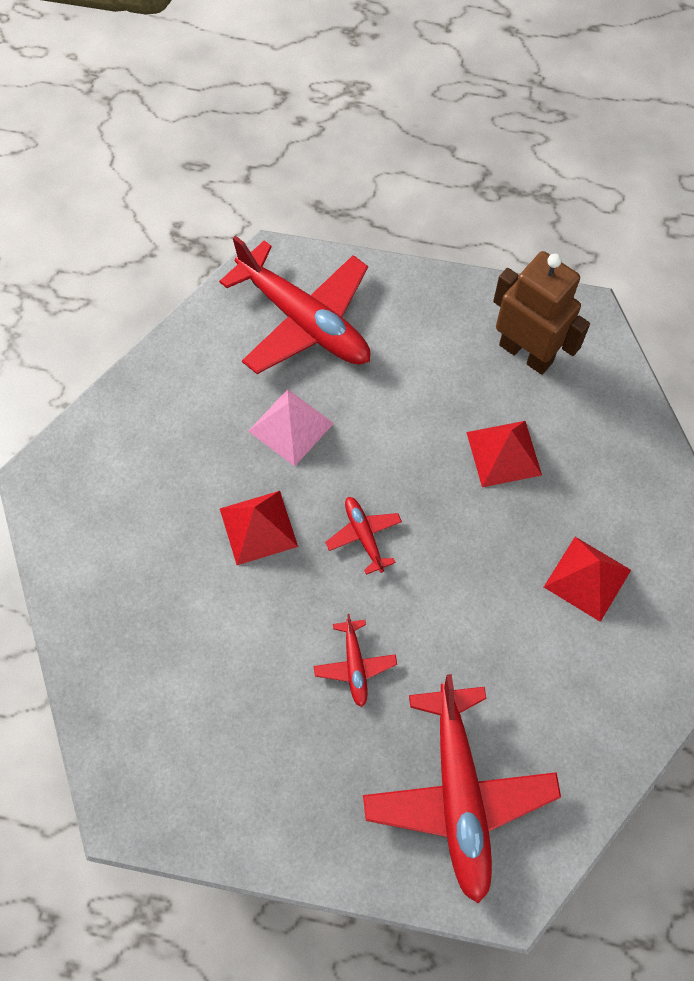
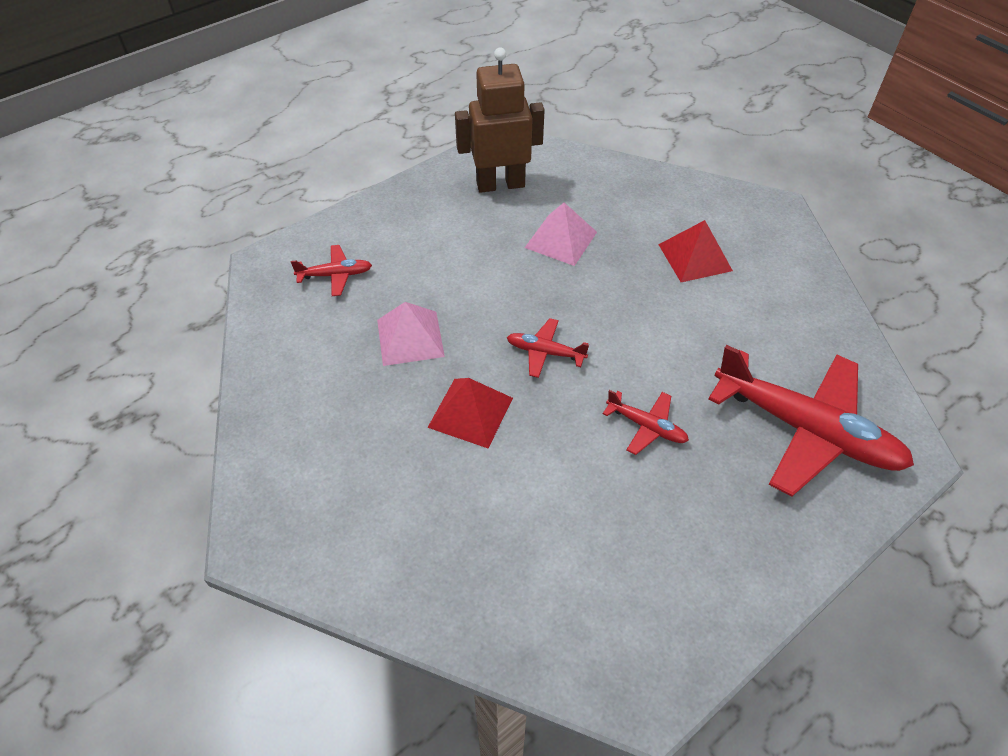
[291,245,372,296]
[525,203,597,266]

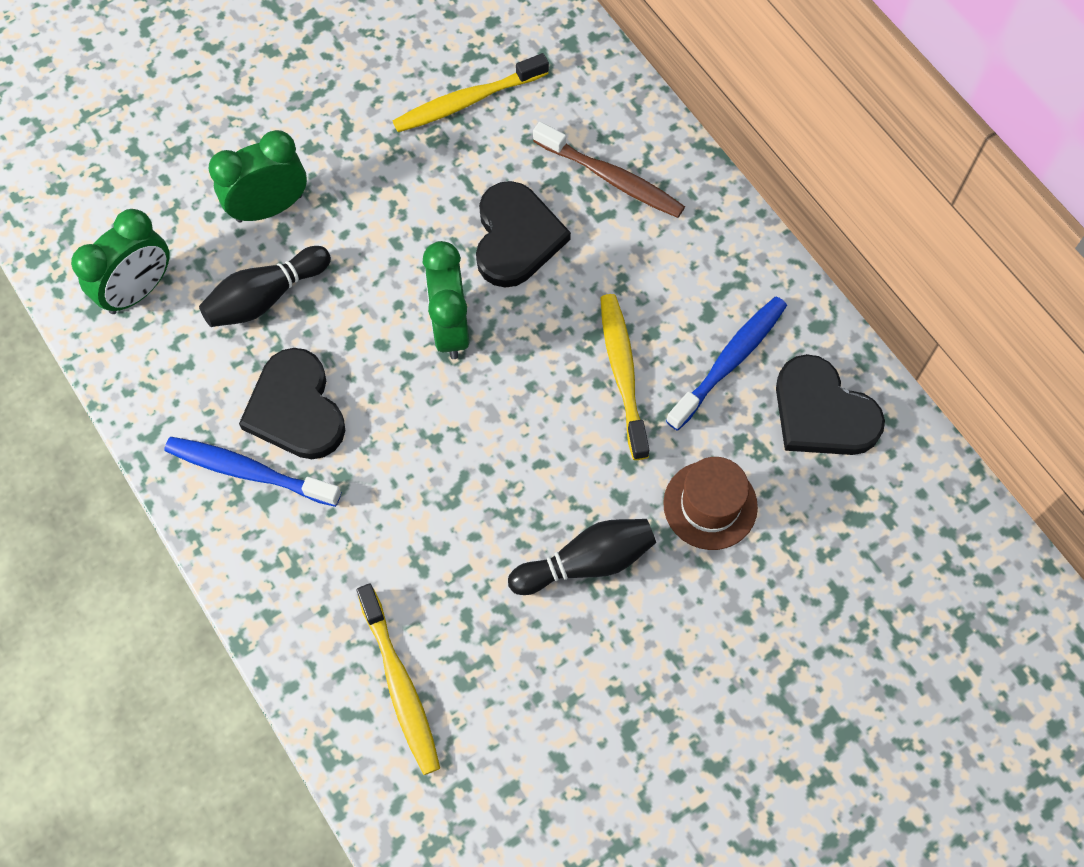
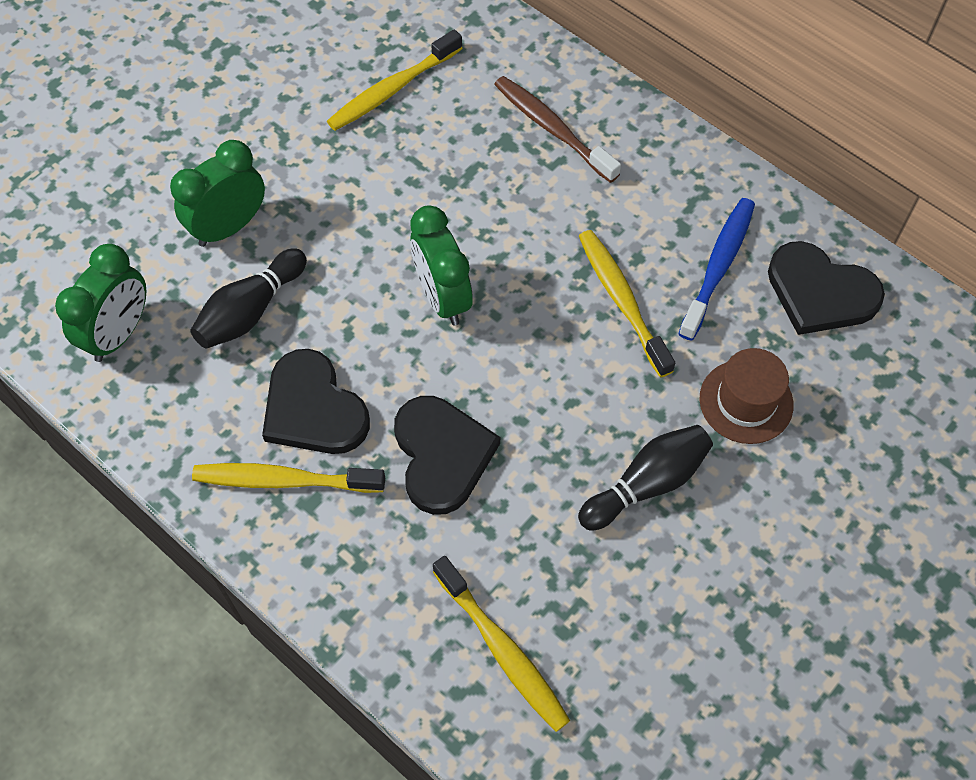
[192,463,385,493]
[394,396,500,515]
[494,76,621,183]

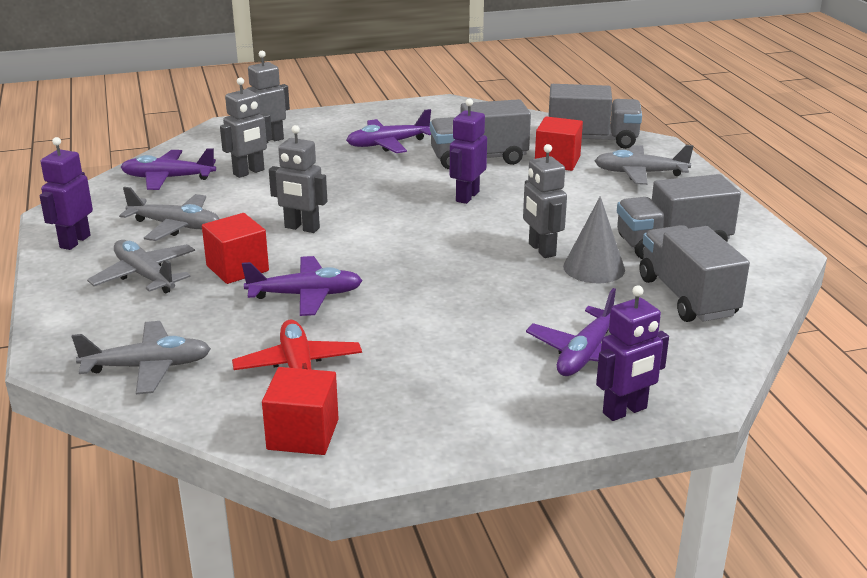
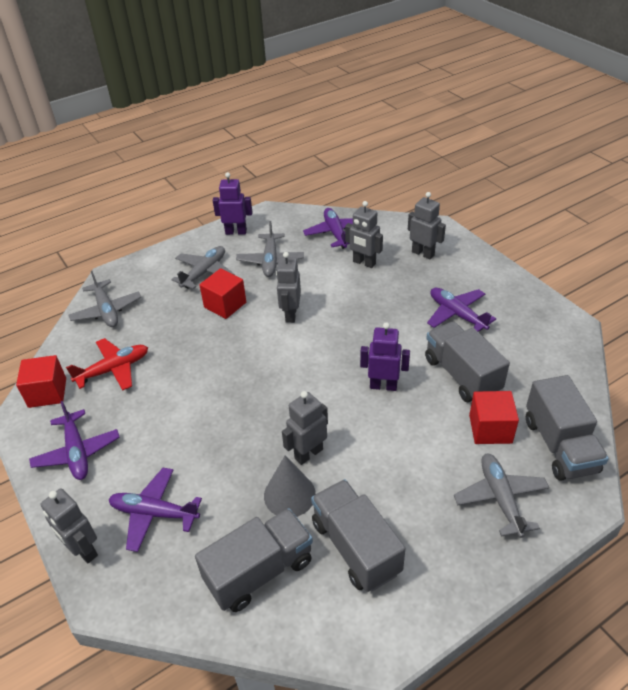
[29,401,120,480]
[41,489,98,563]

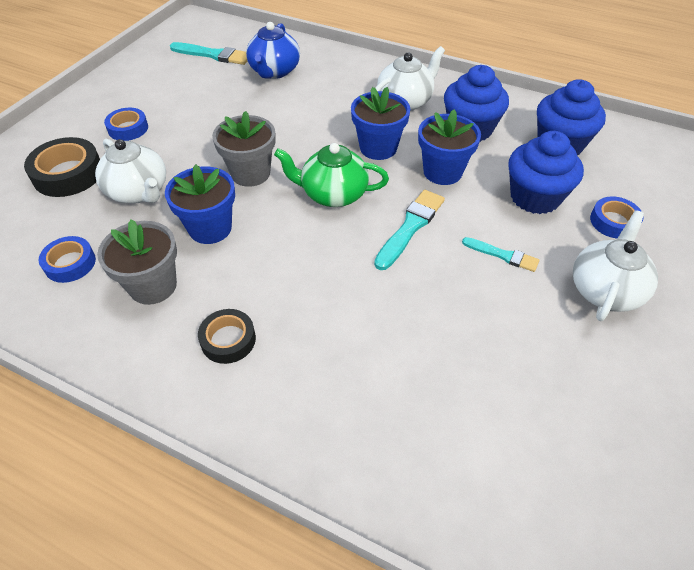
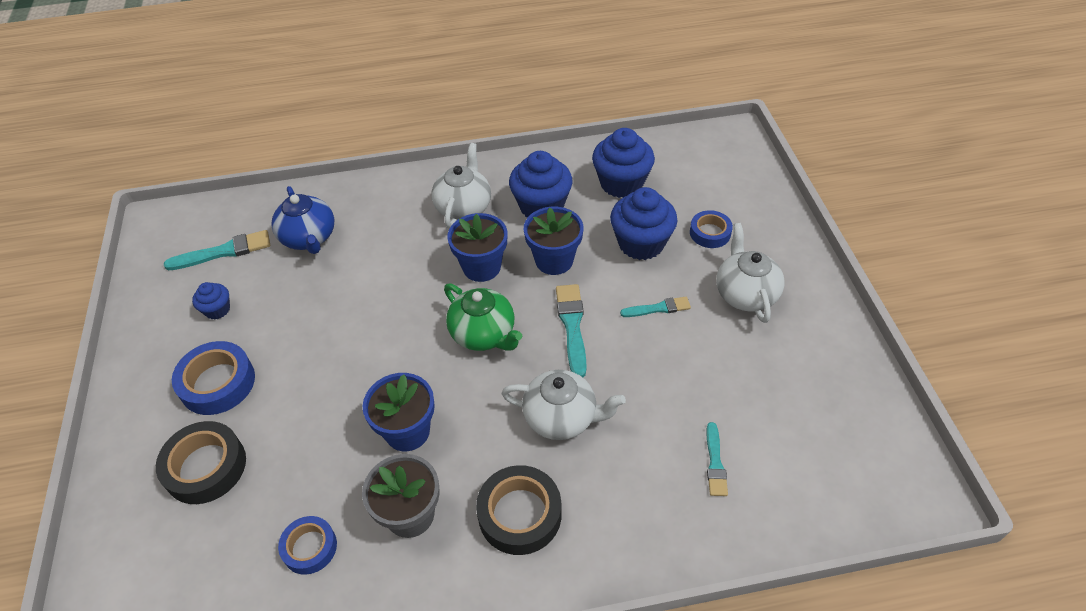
[172,341,255,415]
[192,282,230,320]
[444,283,522,351]
[476,465,562,555]
[502,370,626,440]
[706,422,728,496]
[212,111,276,187] (first image)

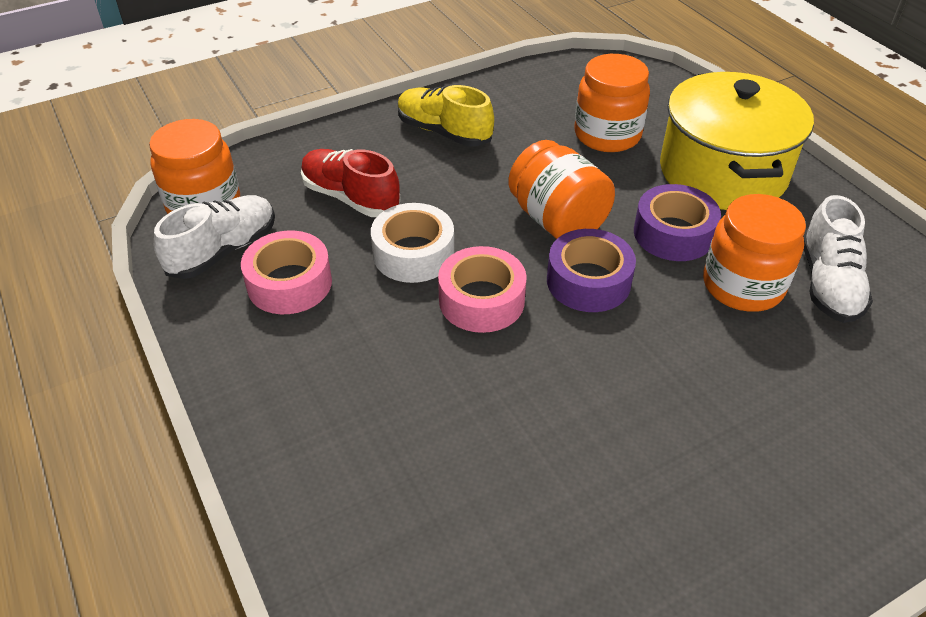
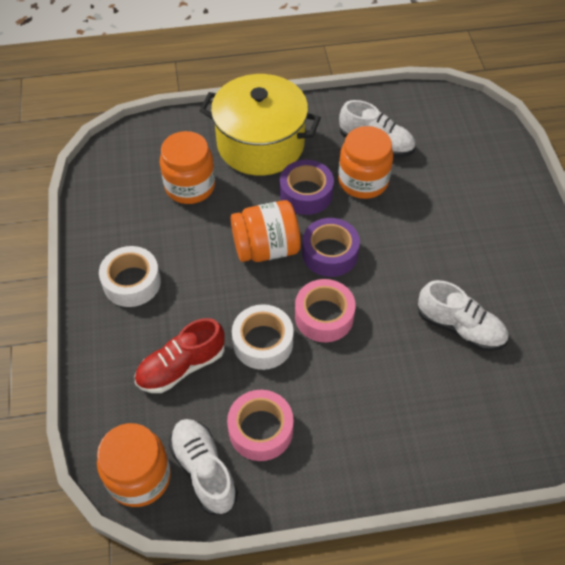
[99,246,161,307]
[418,280,508,351]

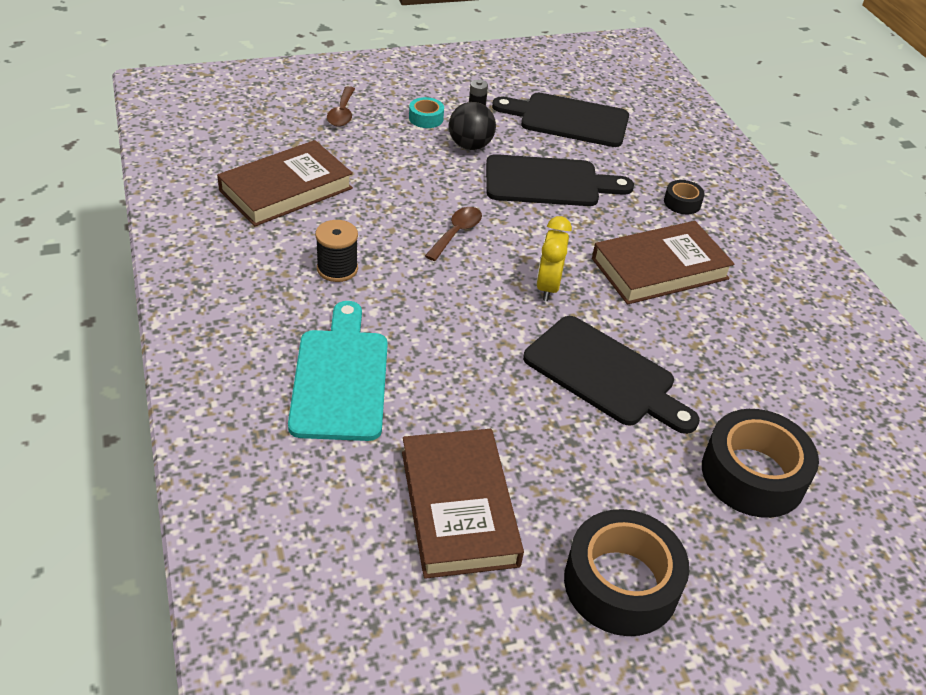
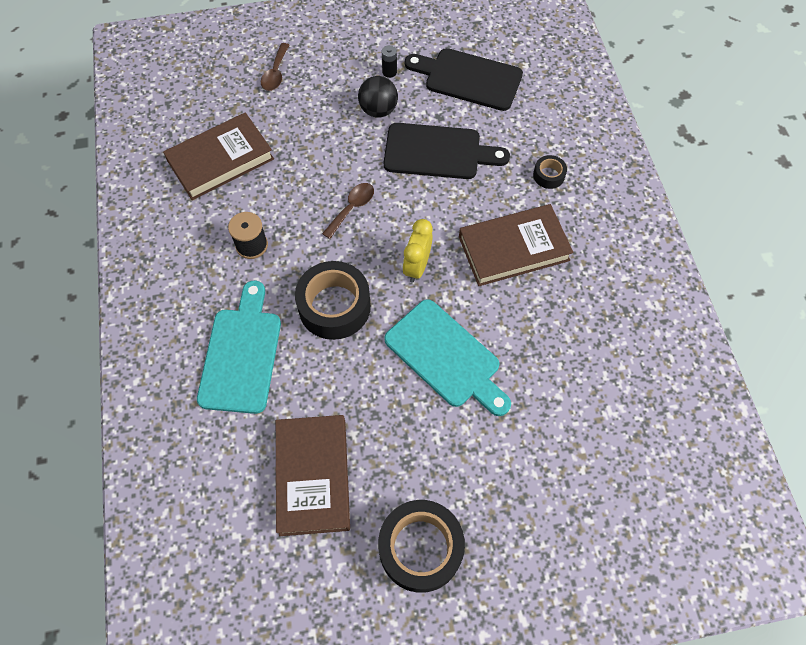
[295,261,371,340]
[384,299,511,416]
[409,97,444,128] (first image)

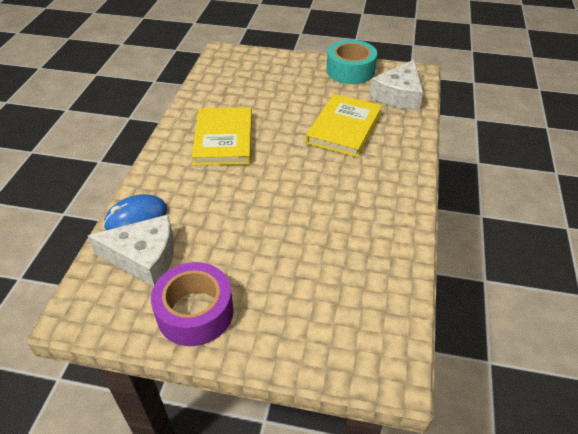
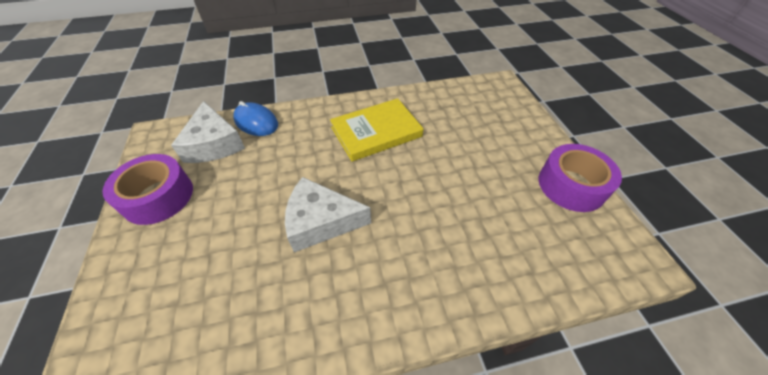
[285,177,371,252]
[539,144,622,212]
[306,94,382,157] (first image)

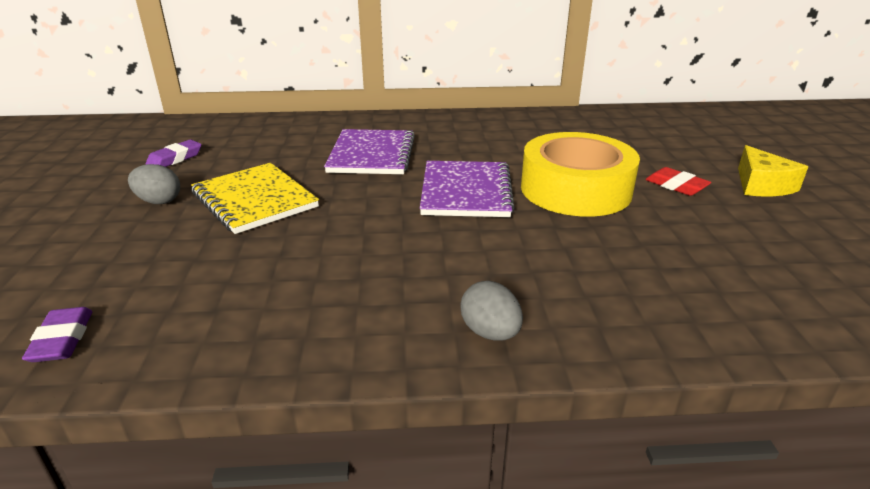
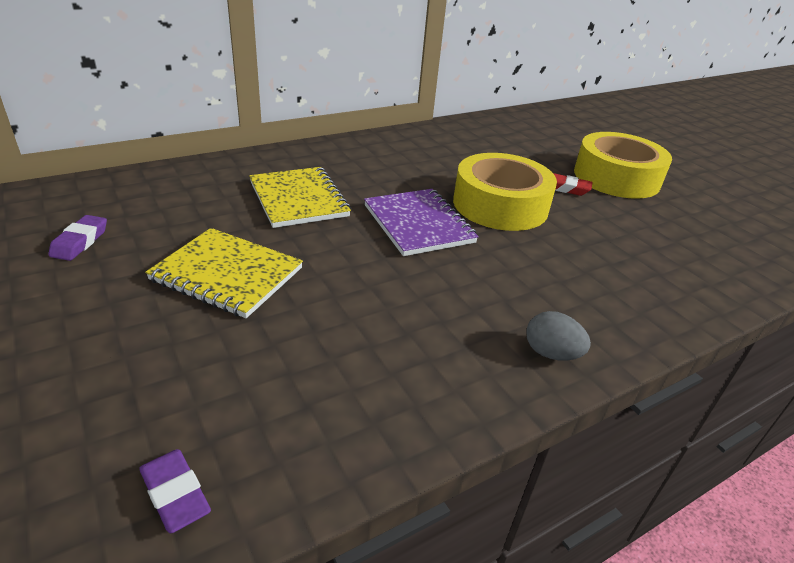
[249,167,351,228]
[574,132,672,199]
[128,164,180,204] (first image)

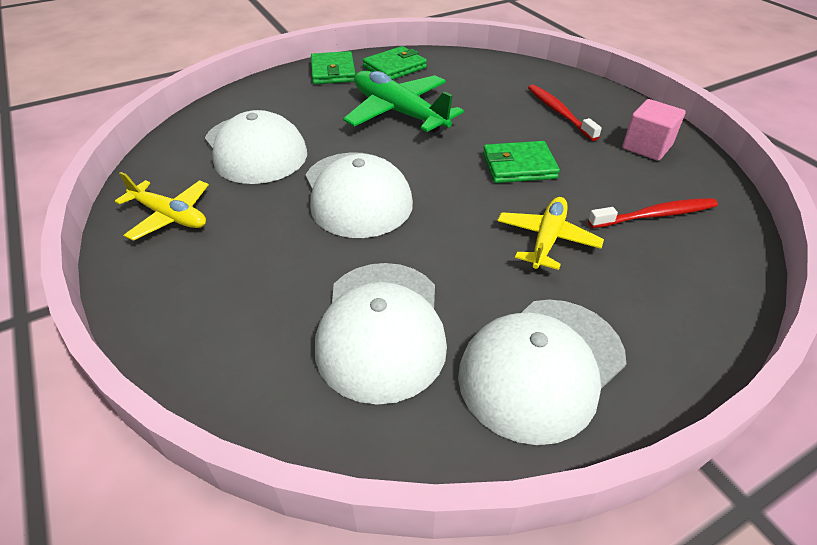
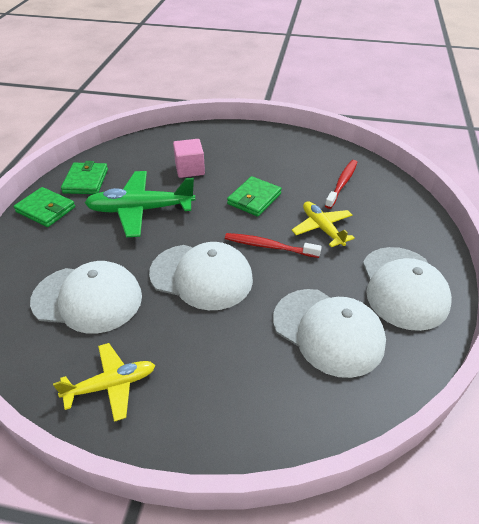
[173,139,205,178]
[225,233,322,258]

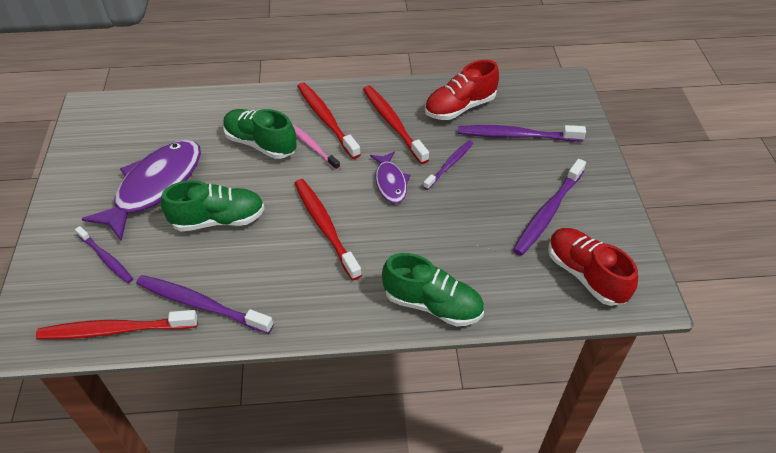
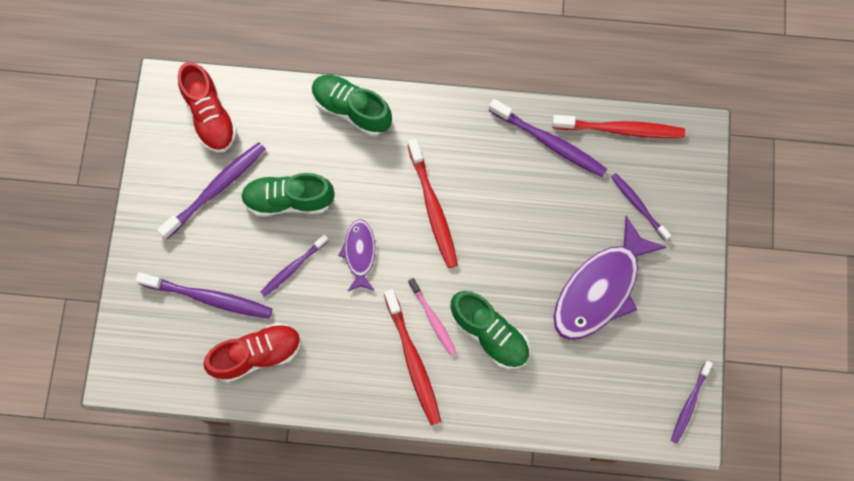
[241,173,335,217]
[671,361,713,443]
[363,85,429,164] (first image)

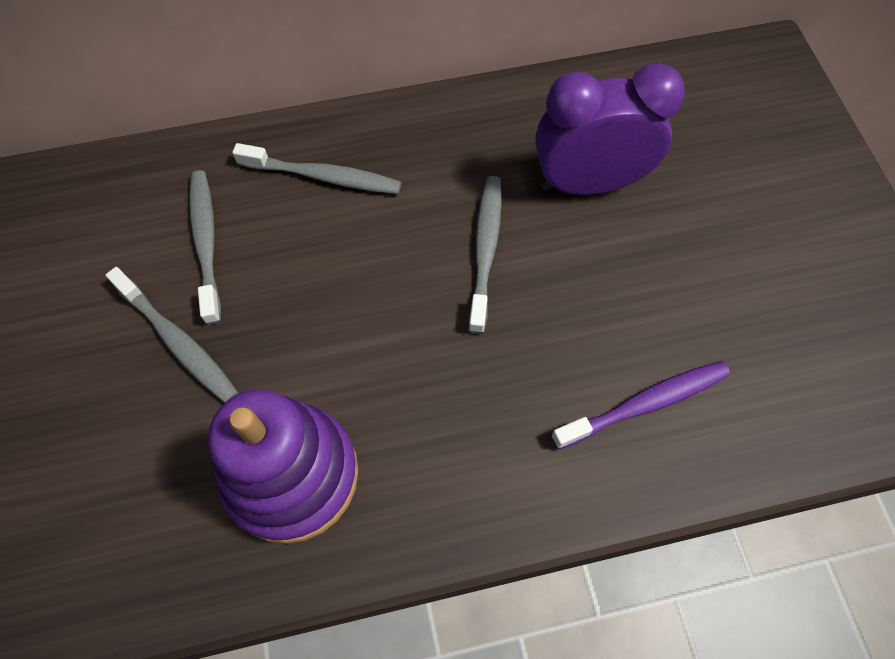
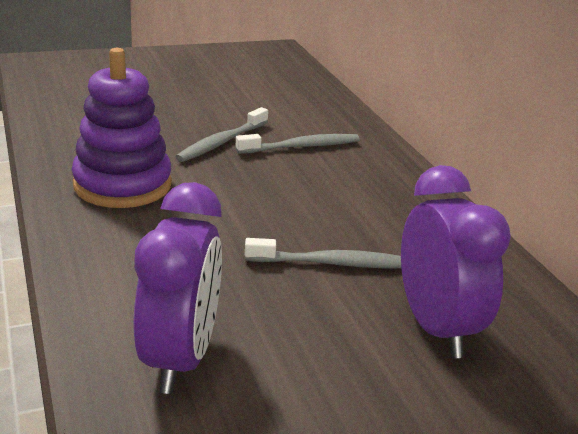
[134,182,222,394]
[232,143,401,194] (first image)

